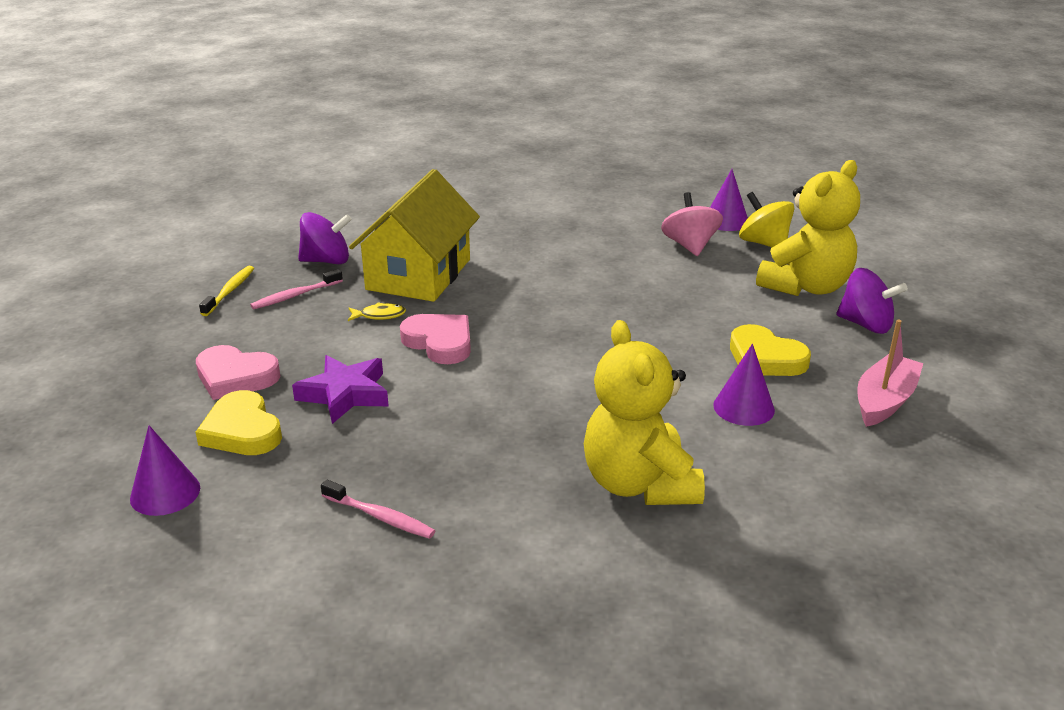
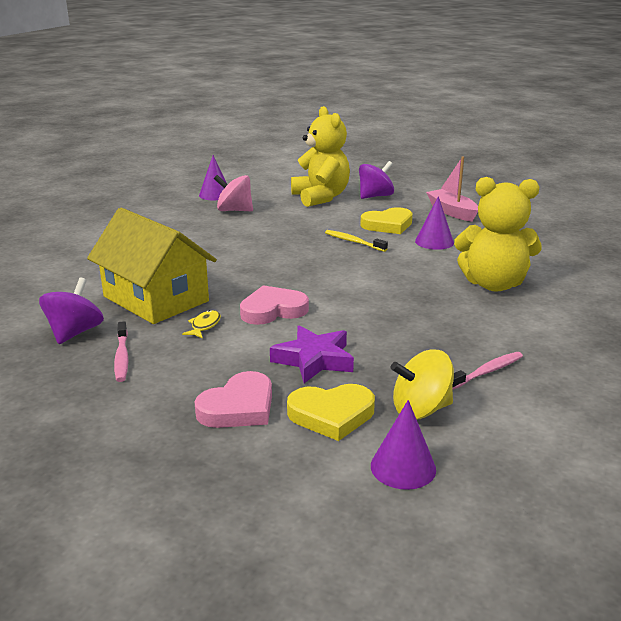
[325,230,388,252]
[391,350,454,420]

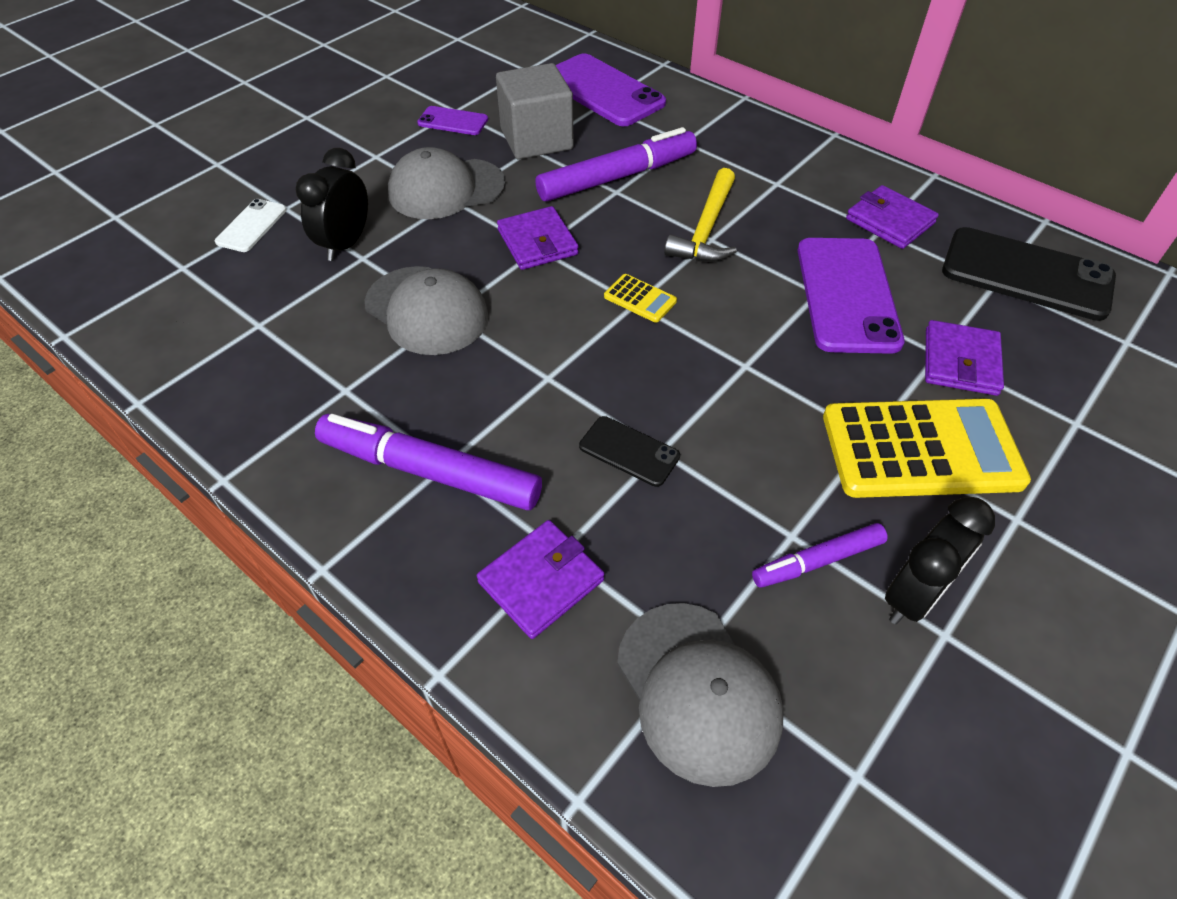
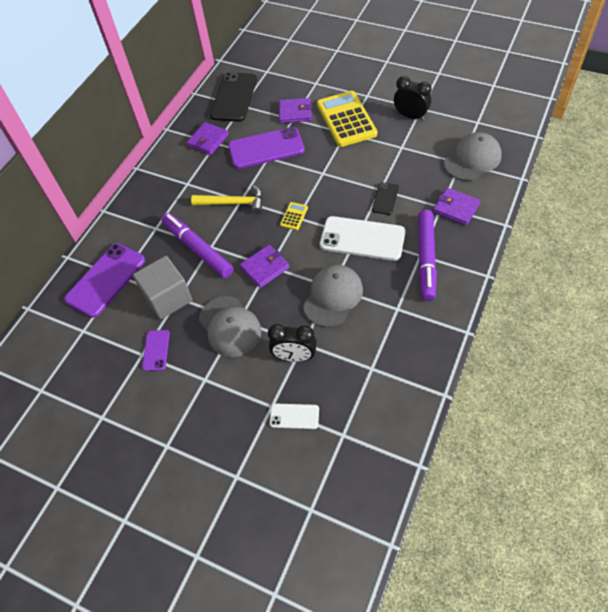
[320,216,406,261]
[752,523,888,588] (first image)

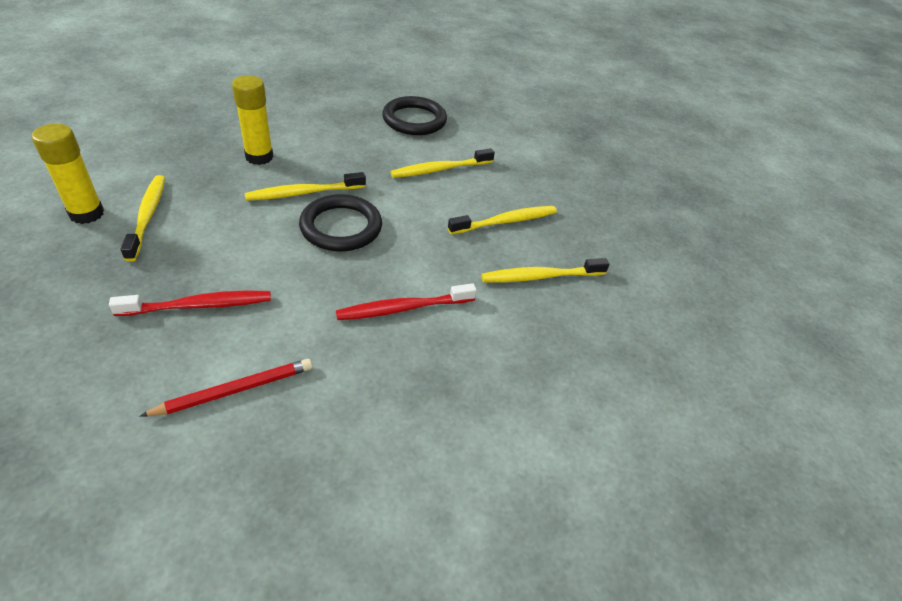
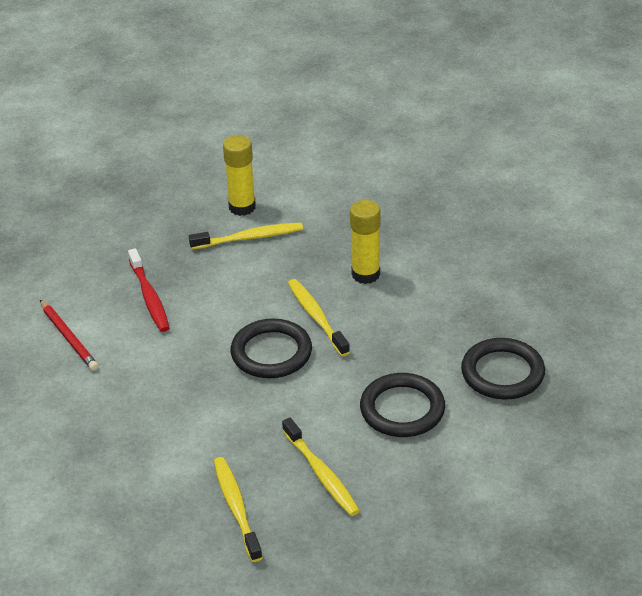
[360,373,445,437]
[336,283,477,320] (first image)

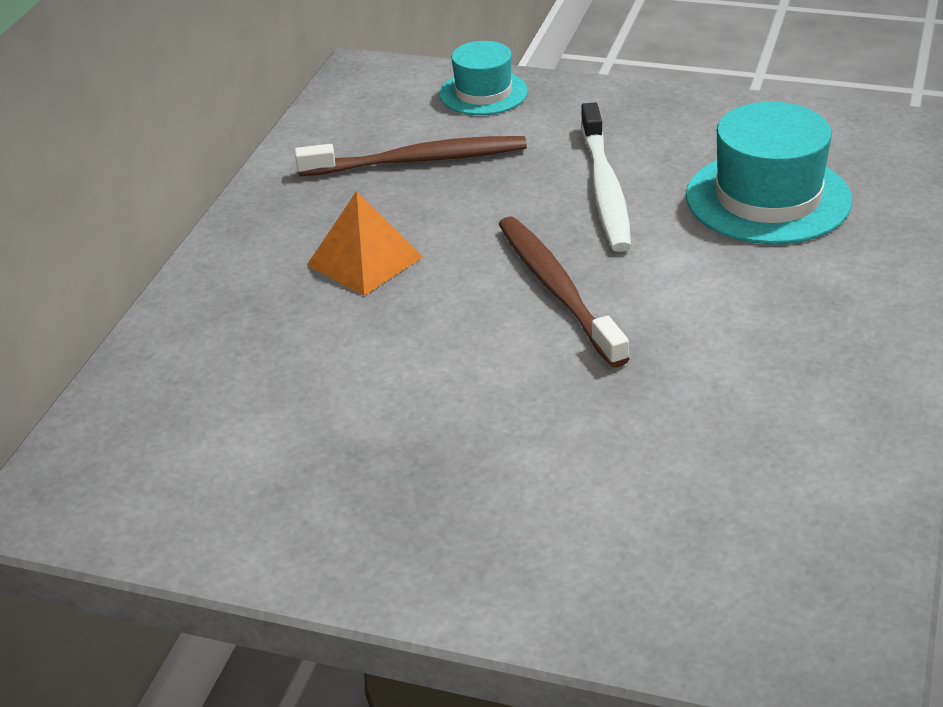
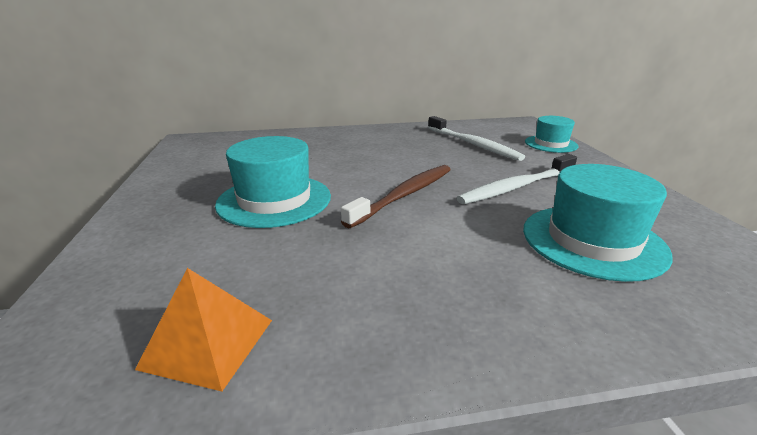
[135,268,272,392]
[215,136,331,228]
[428,116,525,161]

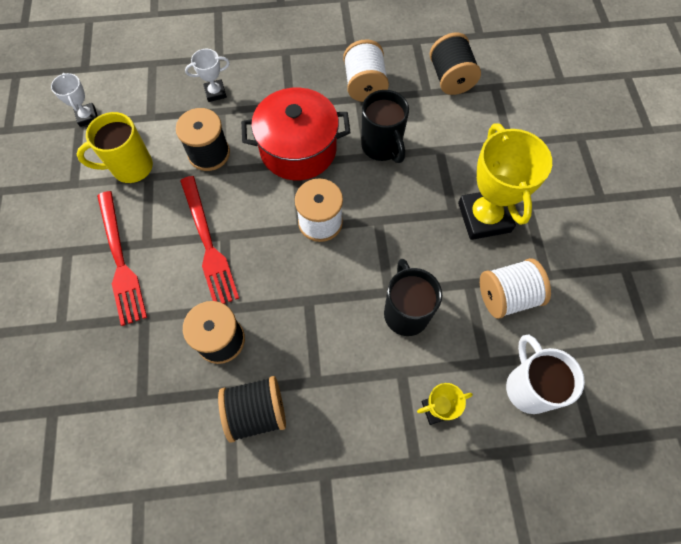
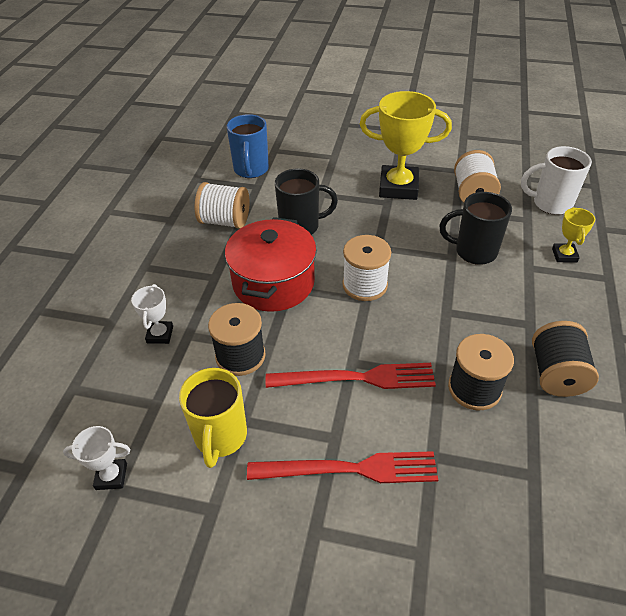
[227,114,269,178]

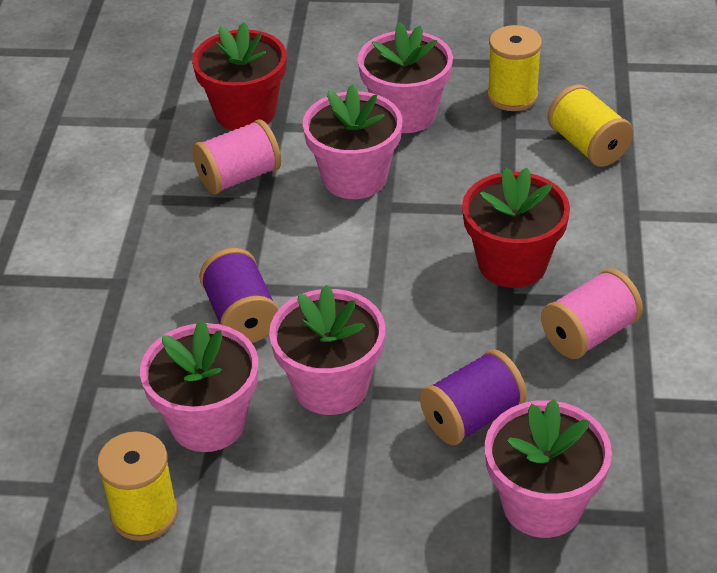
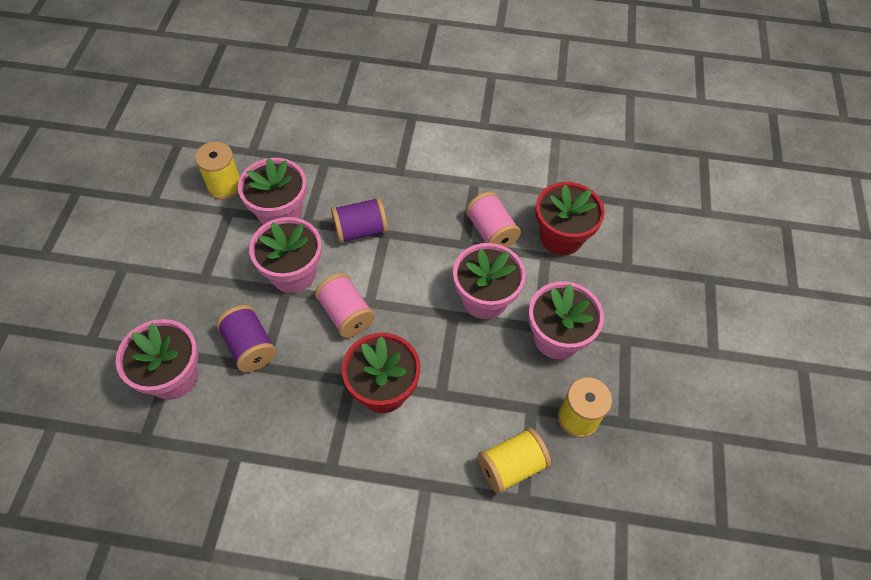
[315,273,375,338]

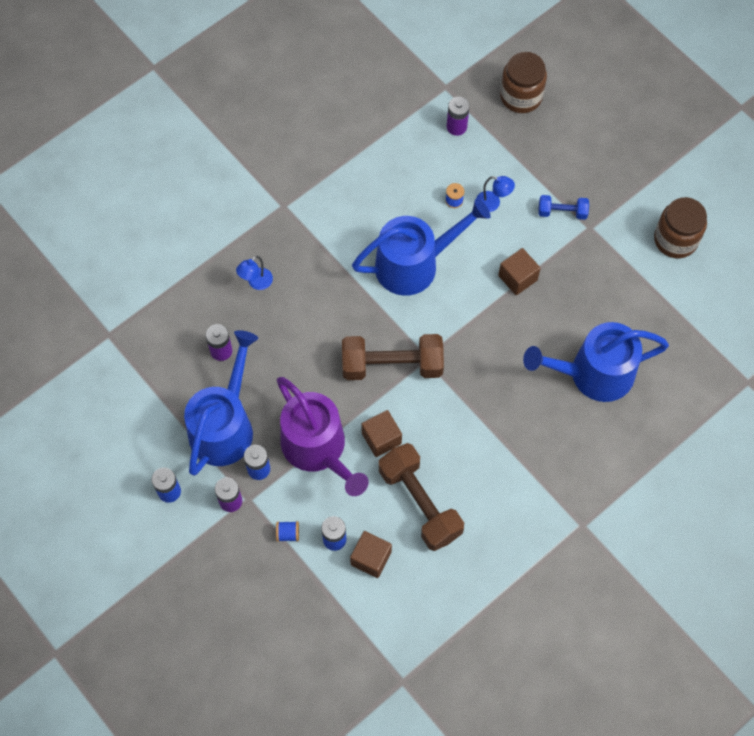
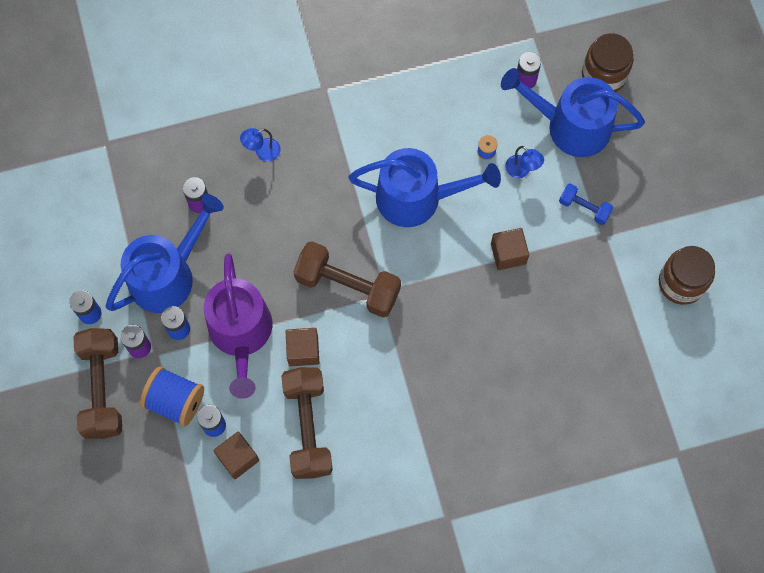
[73,328,122,439]
[140,366,204,427]
[501,68,645,157]

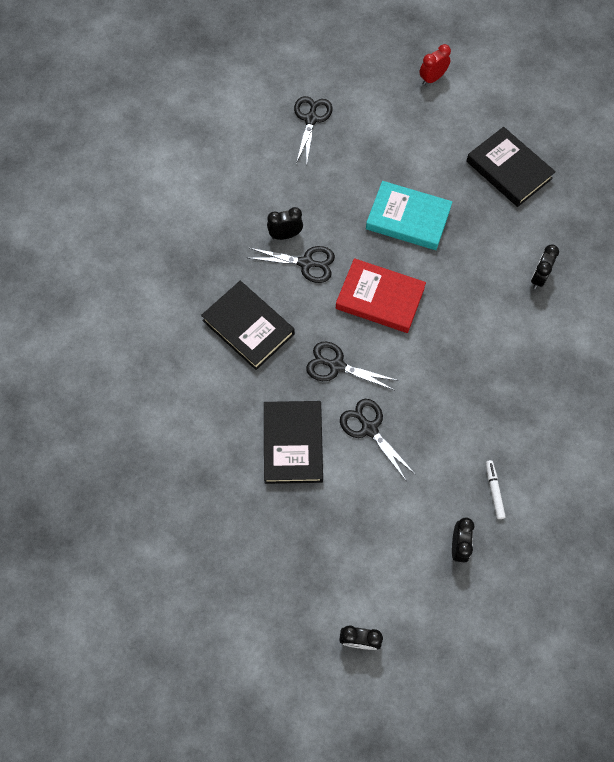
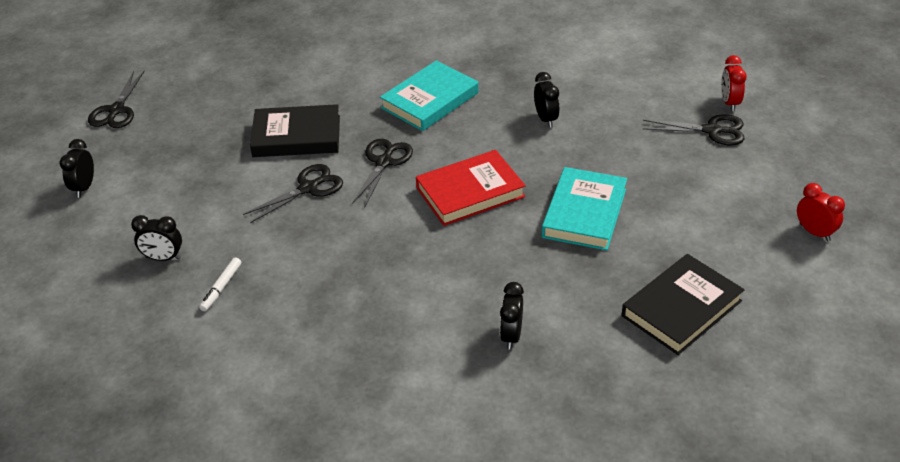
[88,70,145,128]
[199,257,241,311]
[380,60,479,131]
[416,150,526,226]
[500,282,524,350]
[721,55,747,111]

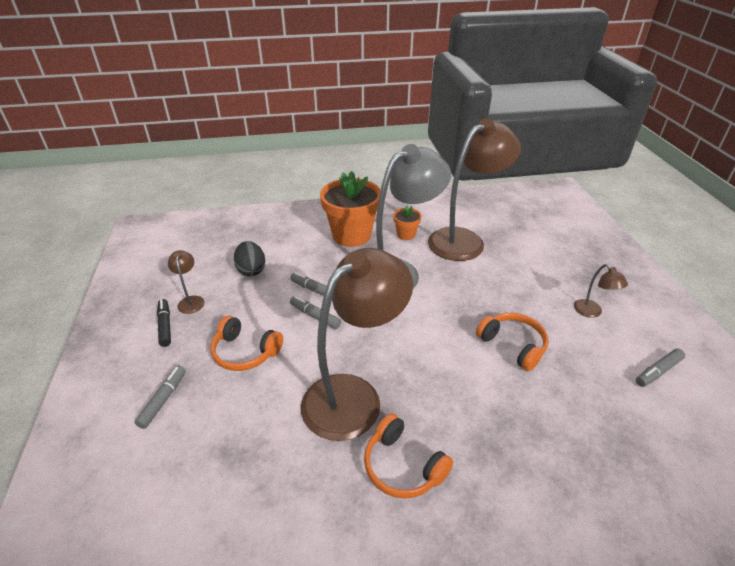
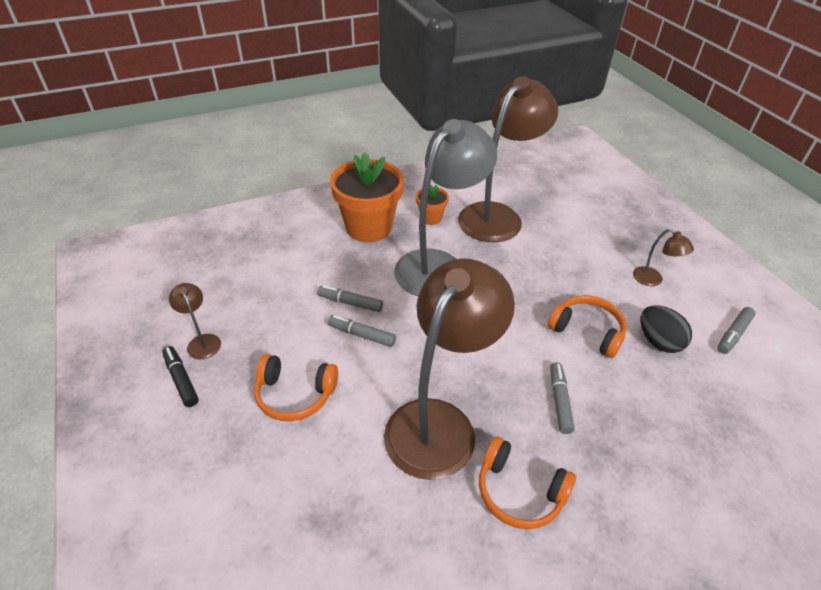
[550,362,575,434]
[640,305,692,353]

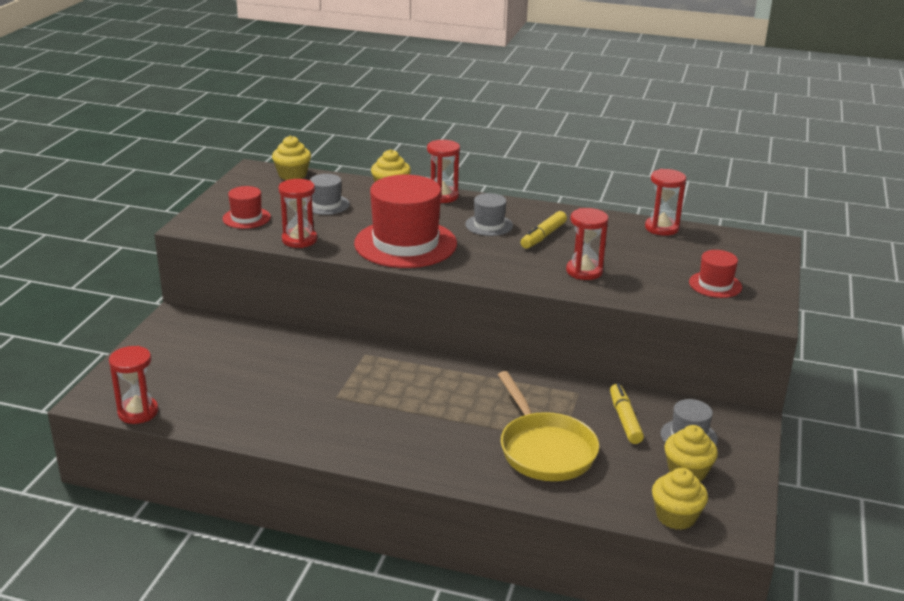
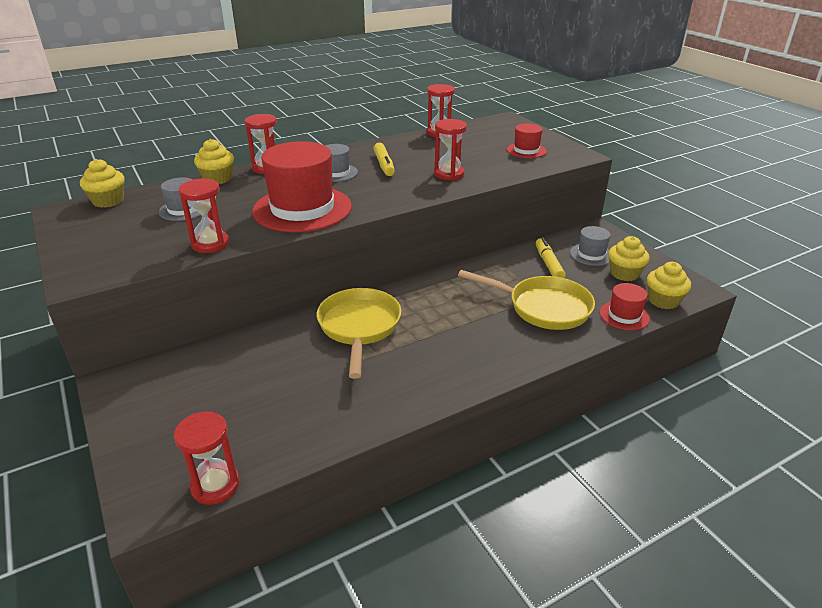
[317,288,401,379]
[536,237,566,278]
[600,283,650,331]

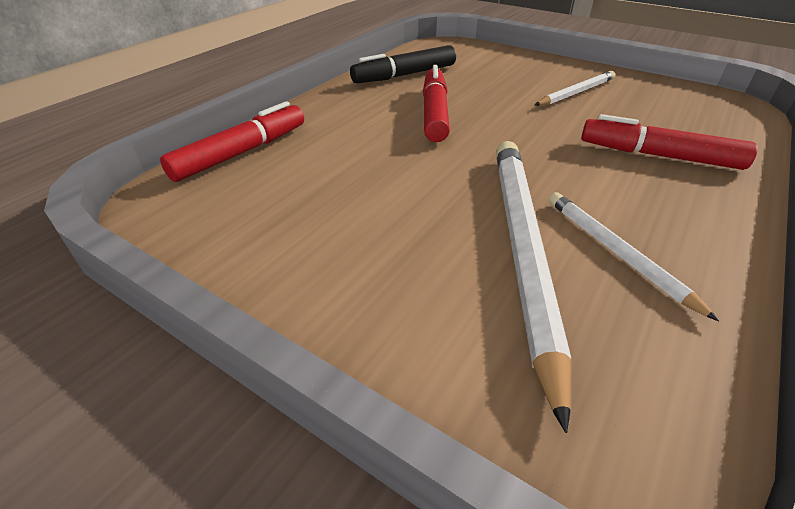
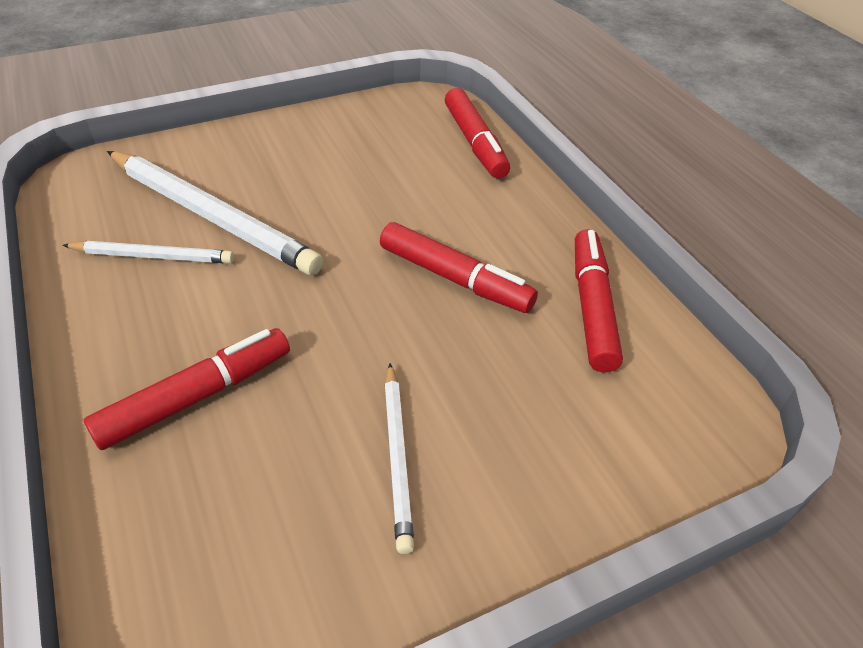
[575,229,623,372]

